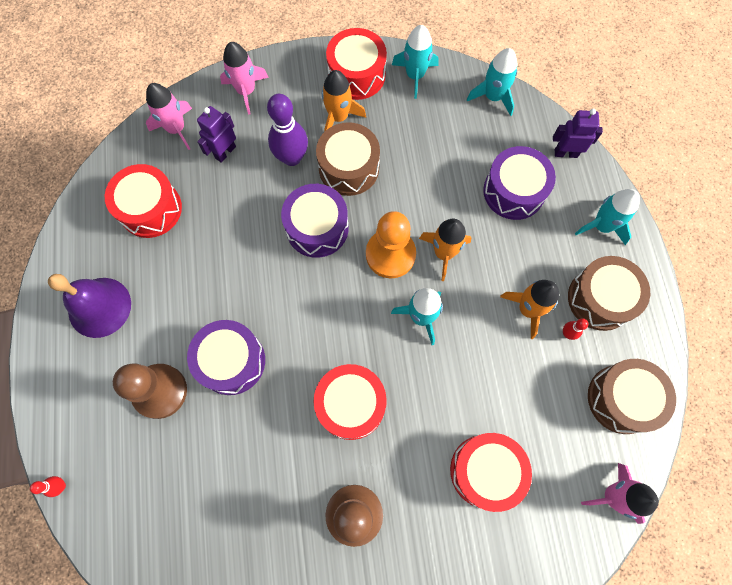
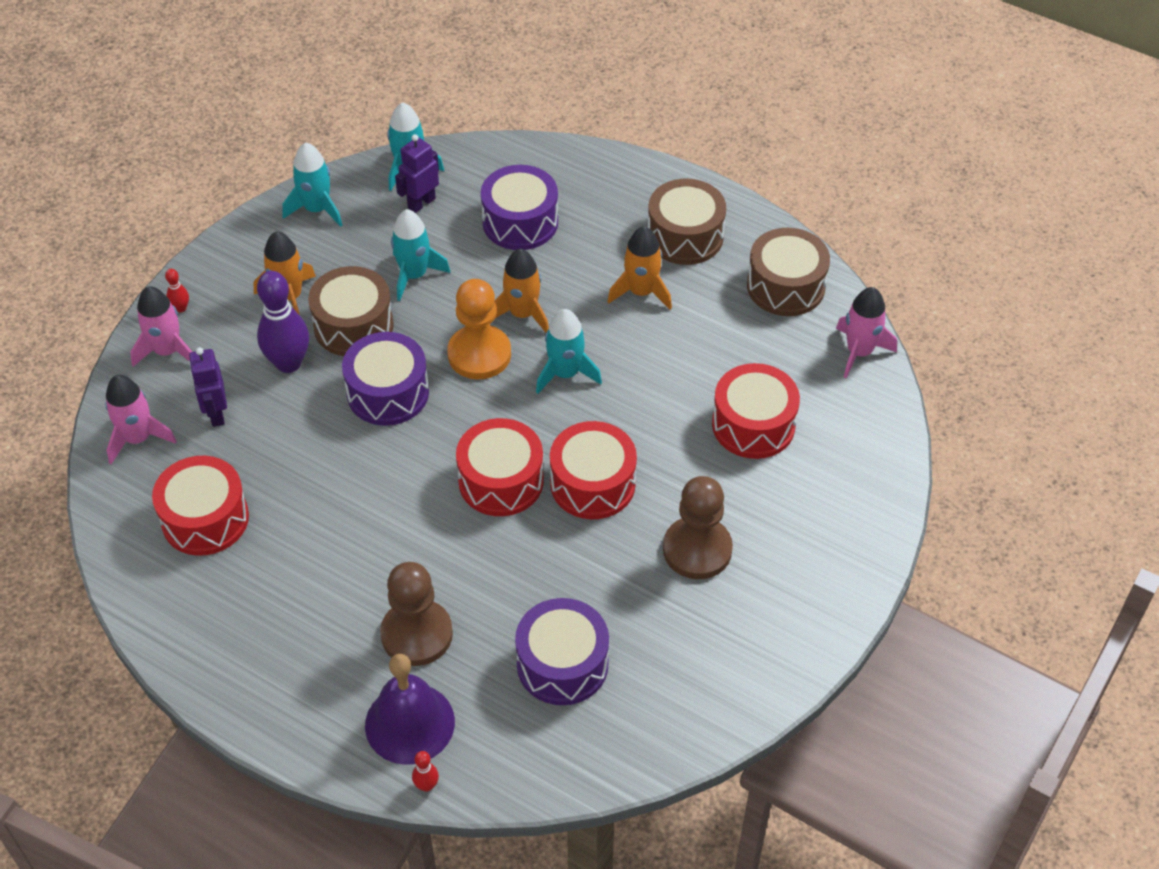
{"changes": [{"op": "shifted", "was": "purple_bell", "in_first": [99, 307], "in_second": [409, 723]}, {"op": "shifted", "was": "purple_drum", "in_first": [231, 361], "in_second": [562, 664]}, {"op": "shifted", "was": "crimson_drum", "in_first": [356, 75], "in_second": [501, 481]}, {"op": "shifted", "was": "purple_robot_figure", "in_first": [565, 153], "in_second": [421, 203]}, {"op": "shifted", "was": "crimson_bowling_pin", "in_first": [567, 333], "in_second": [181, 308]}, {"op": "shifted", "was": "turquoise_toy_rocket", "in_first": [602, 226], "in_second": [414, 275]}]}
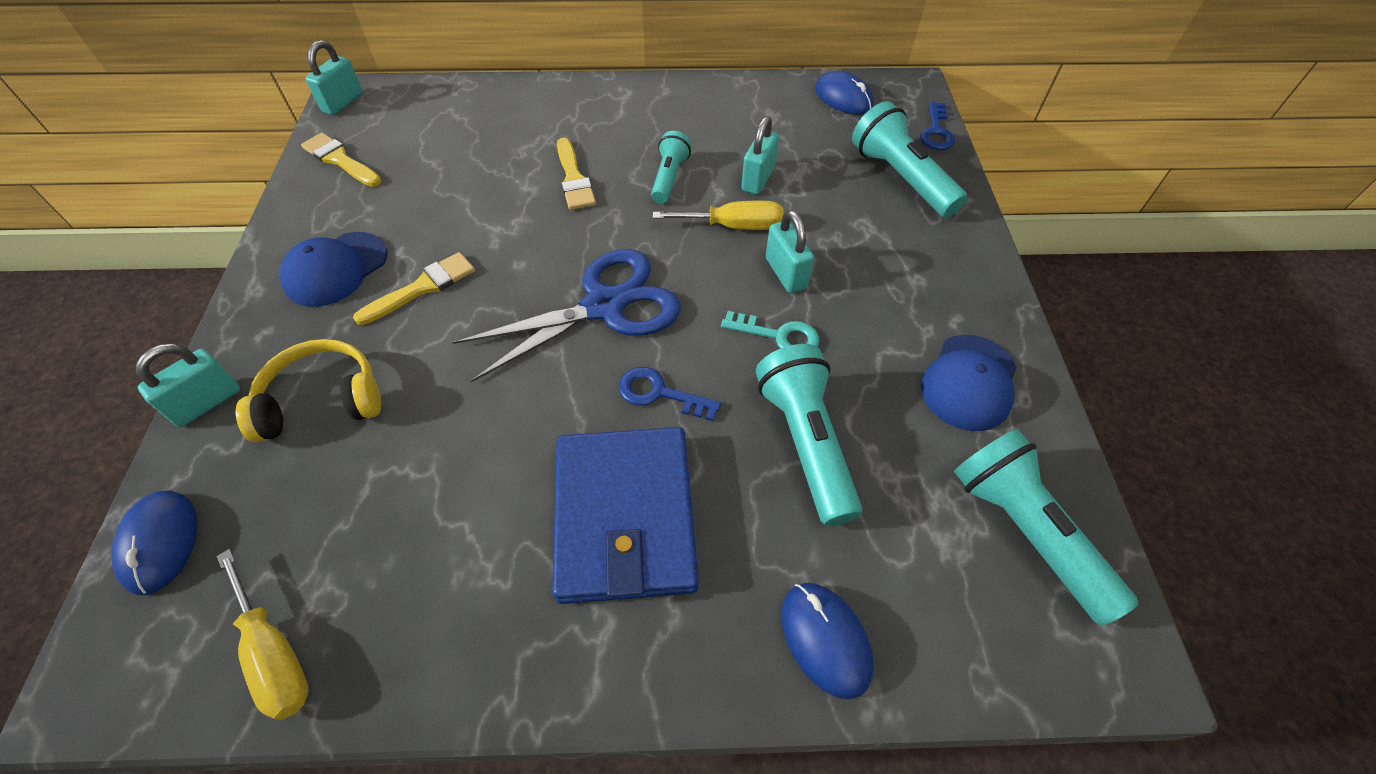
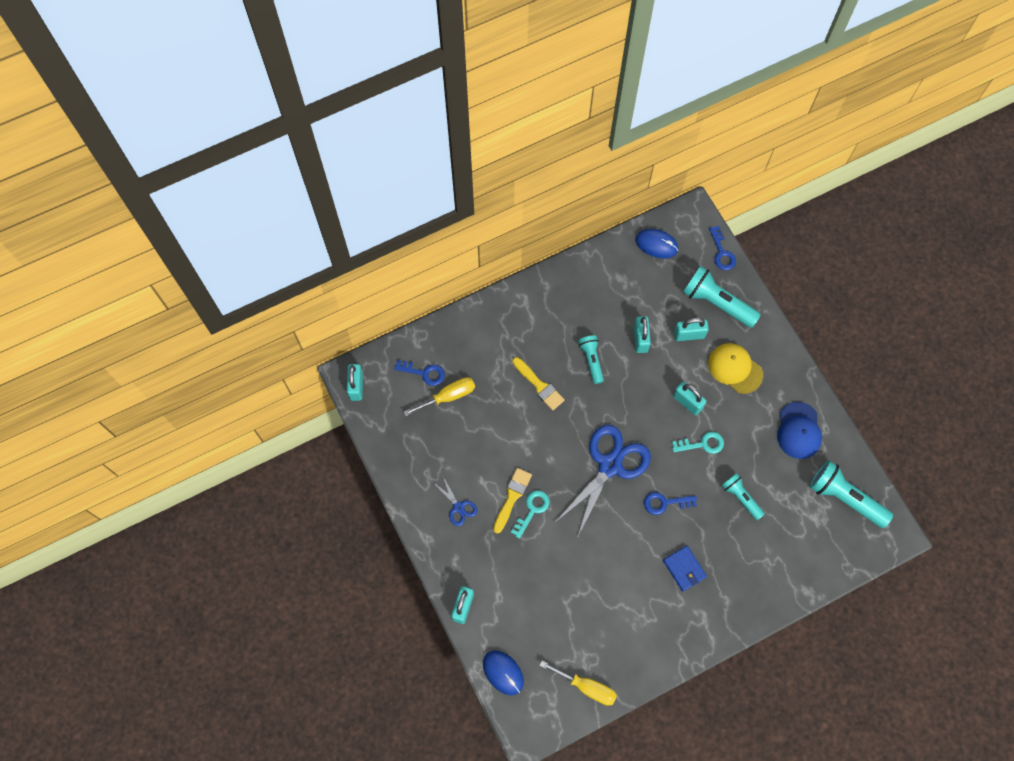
{"changes": [{"op": "gone", "was": "yellow_headphones", "in_first": [322, 401]}, {"op": "gone", "was": "yellow_paint_brush", "in_first": [340, 160]}, {"op": "gone", "was": "blue_computer_mouse", "in_first": [825, 639]}, {"op": "new", "now": "blue_door_key", "in_second": [424, 373]}, {"op": "new", "now": "turquoise_door_key", "in_second": [532, 510]}, {"op": "new", "now": "turquoise_small_lock", "in_second": [689, 335]}, {"op": "new", "now": "yellow_cap", "in_second": [735, 368]}, {"op": "shifted", "was": "yellow_hand_screwdriver", "in_first": [734, 226], "in_second": [448, 396]}, {"op": "swapped", "was": "blue_cap", "now": "blue_pair_of_scissors", "in_first": [336, 269], "in_second": [458, 507]}, {"op": "scaled", "was": "blue_card_wallet", "in_first": [625, 516], "in_second": [684, 569], "ratio": 0.47}, {"op": "scaled", "was": "turquoise_pocket_torch", "in_first": [805, 442], "in_second": [741, 498], "ratio": 0.6}]}
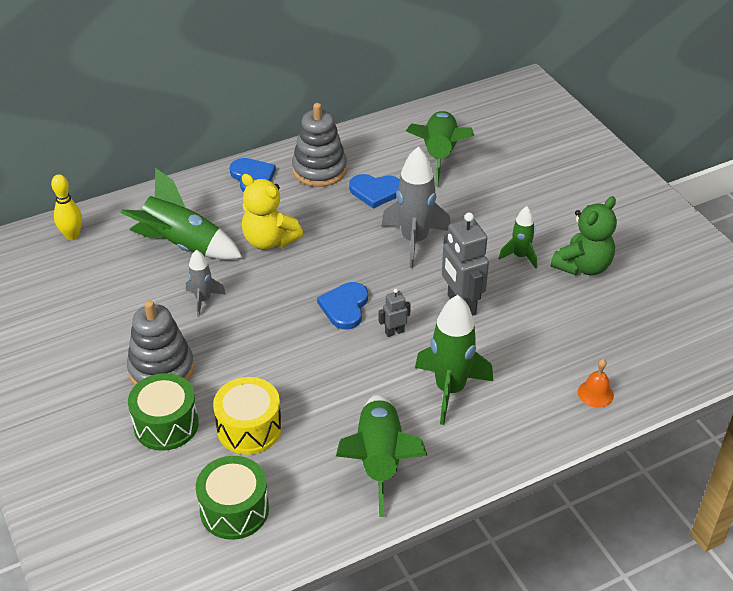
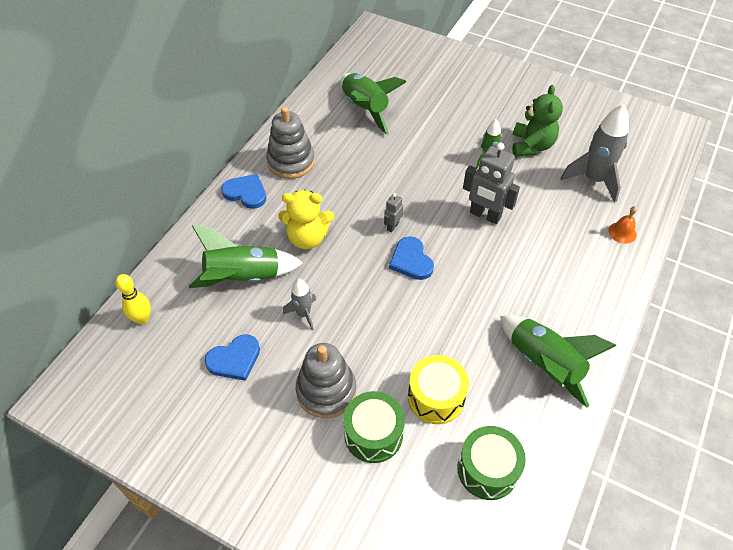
{"changes": [{"op": "gone", "was": "emerald_toy_rocket", "in_first": [450, 389]}, {"op": "shifted", "was": "blue_heart_shape", "in_first": [375, 191], "in_second": [234, 359]}, {"op": "shifted", "was": "grey_robot_figure", "in_first": [394, 332], "in_second": [392, 226]}, {"op": "shifted", "was": "grey_toy_rocket", "in_first": [414, 240], "in_second": [593, 180]}]}
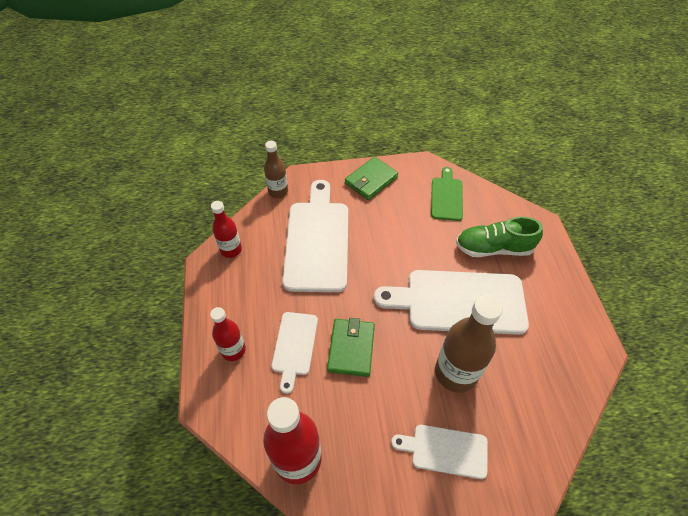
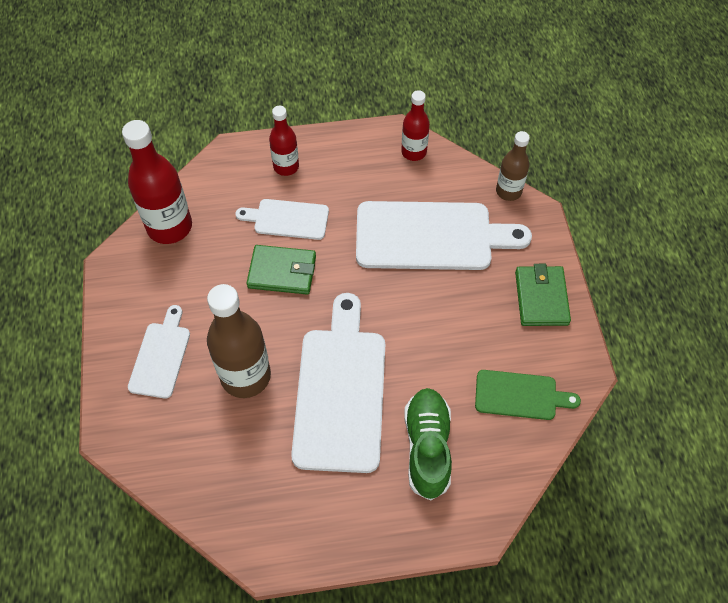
{"changes": [{"op": "rotated", "was": "emerald_card_wallet", "in_first": [371, 180], "in_second": [541, 298], "clockwise": 45}]}
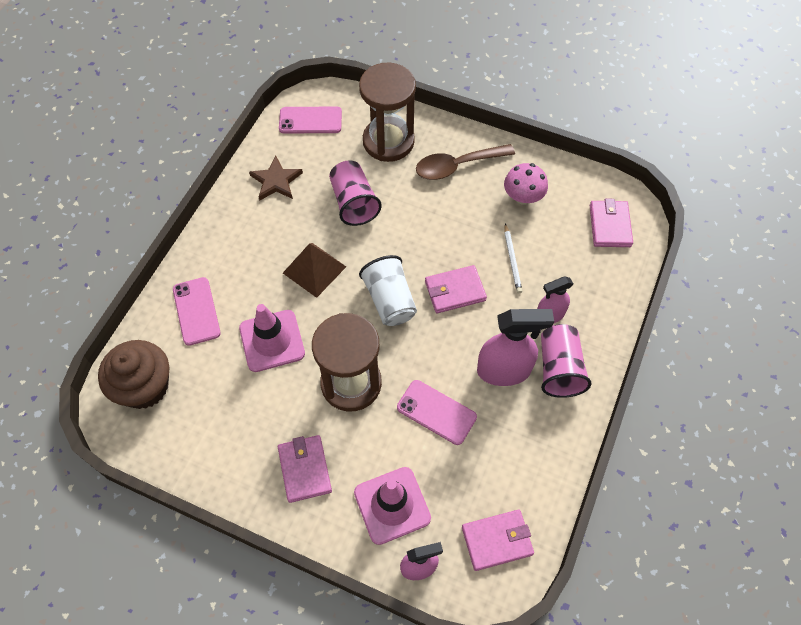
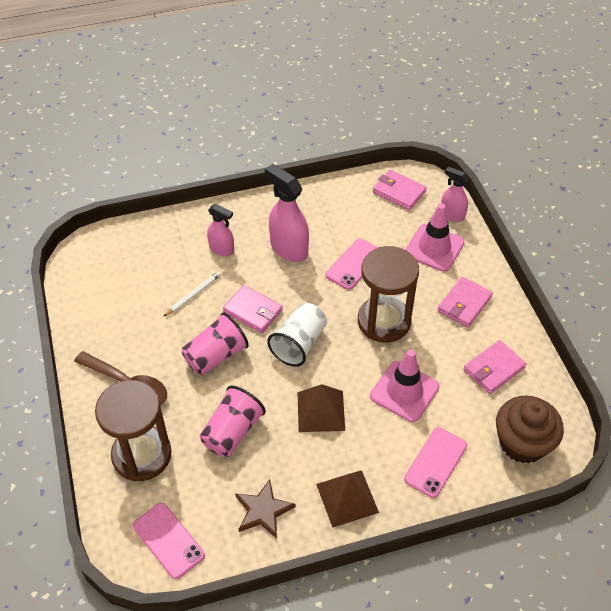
{"changes": [{"op": "gone", "was": "pink_toadstool", "in_first": [523, 197]}, {"op": "new", "now": "russet_solid_pyramid", "in_second": [347, 498]}, {"op": "shifted", "was": "pink_tumbler", "in_first": [559, 368], "in_second": [215, 356]}, {"op": "shifted", "was": "pink_card_wallet", "in_first": [609, 226], "in_second": [494, 369]}, {"op": "rotated", "was": "pink_mobile_phone", "in_first": [436, 412], "in_second": [354, 264], "clockwise": 45}]}
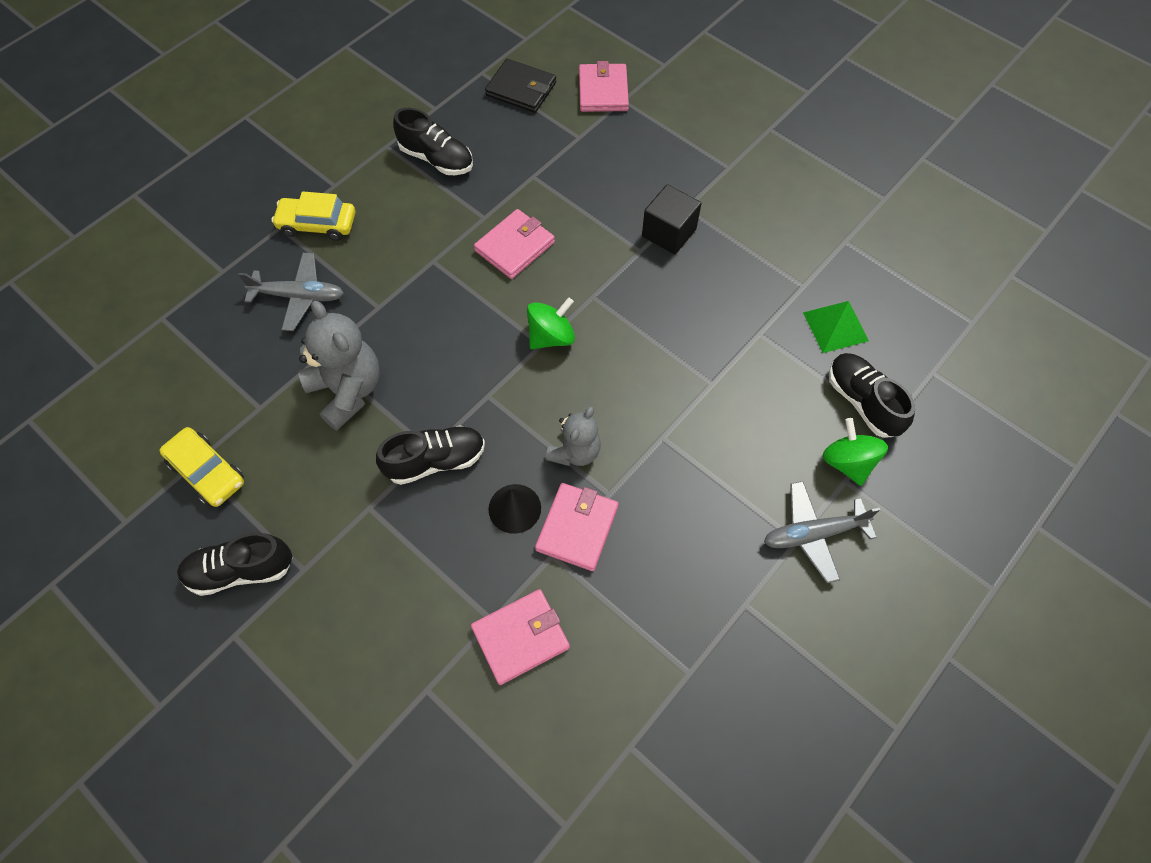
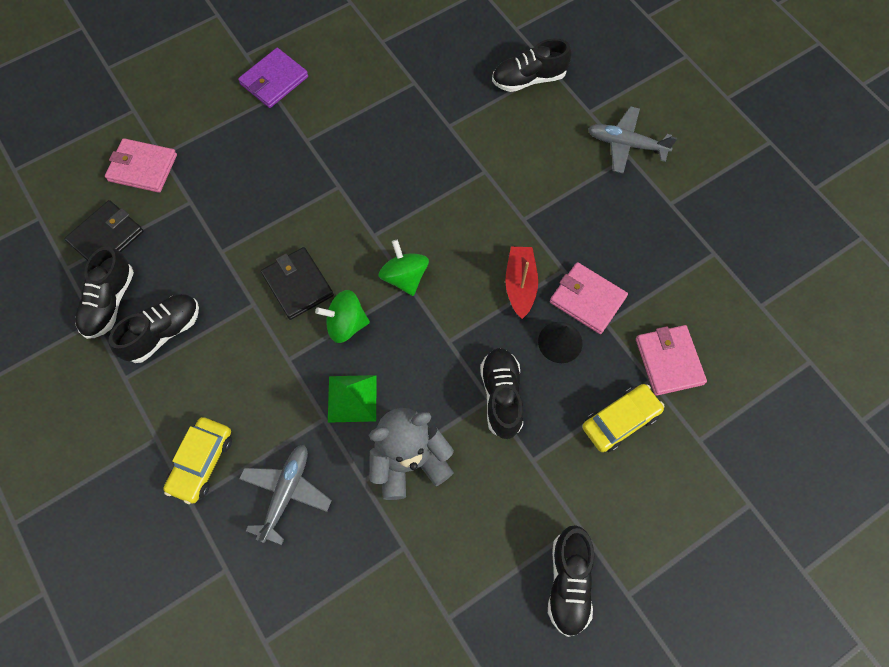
{"changes": [{"op": "gone", "was": "ebony_block", "in_first": [669, 233]}, {"op": "new", "now": "ebony_sneaker", "in_second": [110, 302]}, {"op": "new", "now": "purple_card_wallet", "in_second": [274, 80]}, {"op": "shifted", "was": "yellow_car", "in_first": [207, 472], "in_second": [620, 420]}, {"op": "shifted", "was": "emerald_solid_pyramid", "in_first": [835, 326], "in_second": [352, 398]}, {"op": "shifted", "was": "emerald_whirligig", "in_first": [847, 462], "in_second": [346, 324]}, {"op": "swapped", "was": "grey_teddy", "now": "crimson_sailboat", "in_first": [575, 451], "in_second": [520, 285]}, {"op": "repainted", "was": "pink_card_wallet", "now": "ebony_card_wallet", "in_first": [515, 247], "in_second": [298, 285]}, {"op": "rotated", "was": "grey_toy_plane", "in_first": [813, 534], "in_second": [626, 144], "clockwise": 105}]}
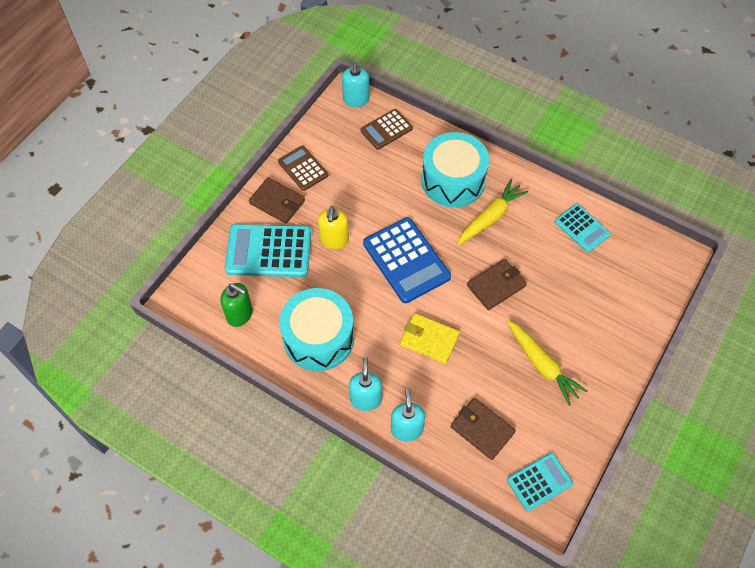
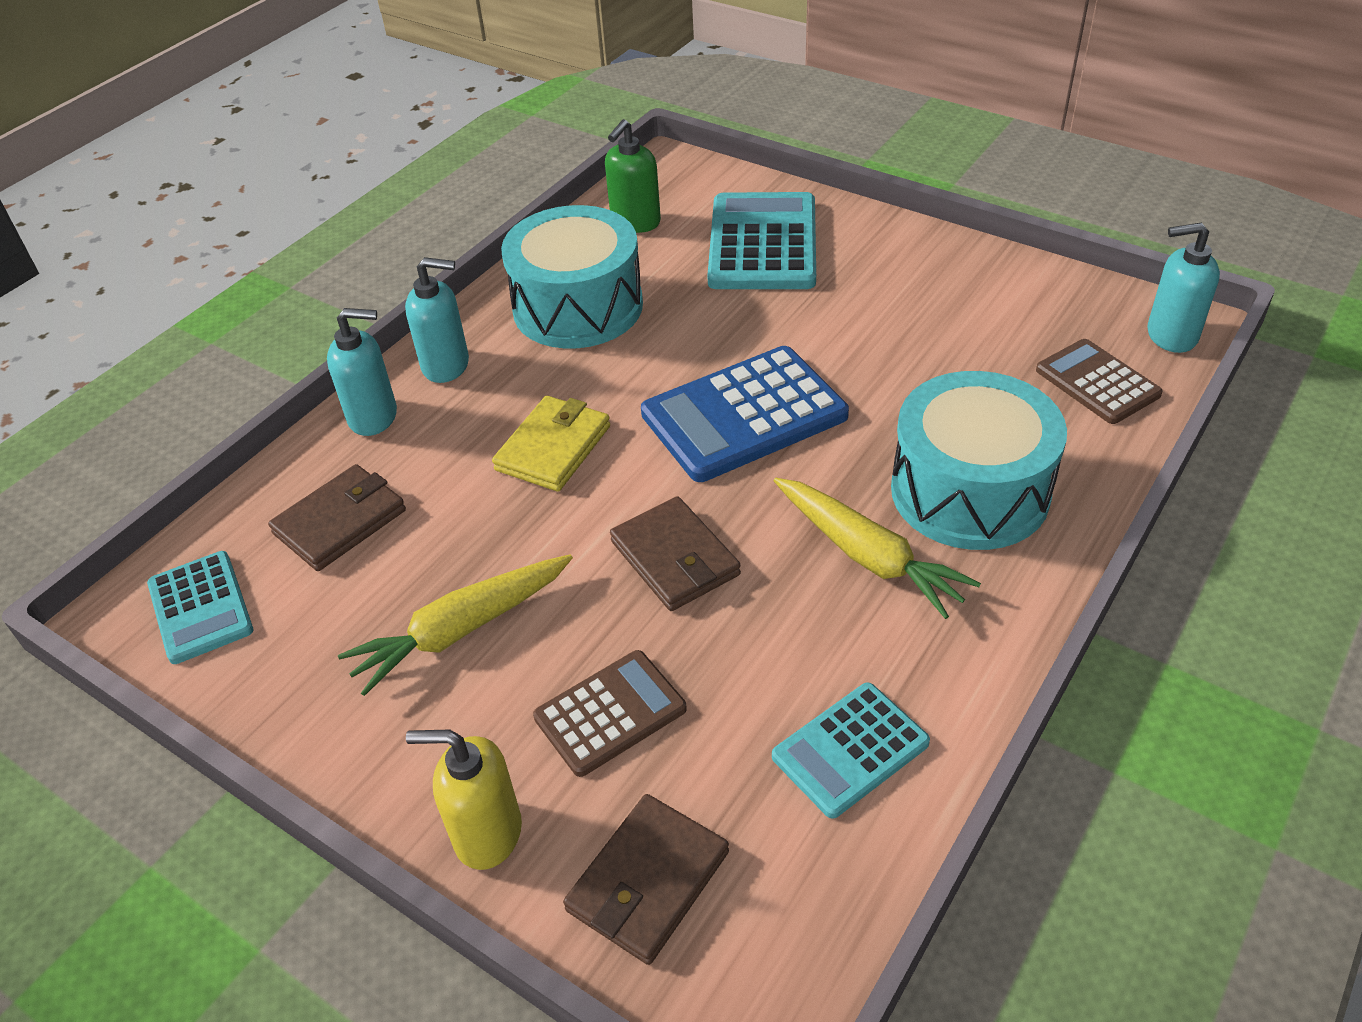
{"changes": [{"op": "shifted", "was": "russet_card_wallet", "in_first": [277, 202], "in_second": [648, 882]}, {"op": "shifted", "was": "russet_adding_machine", "in_first": [303, 168], "in_second": [610, 713]}, {"op": "shifted", "was": "yellow_soap_pump", "in_first": [334, 240], "in_second": [487, 833]}]}
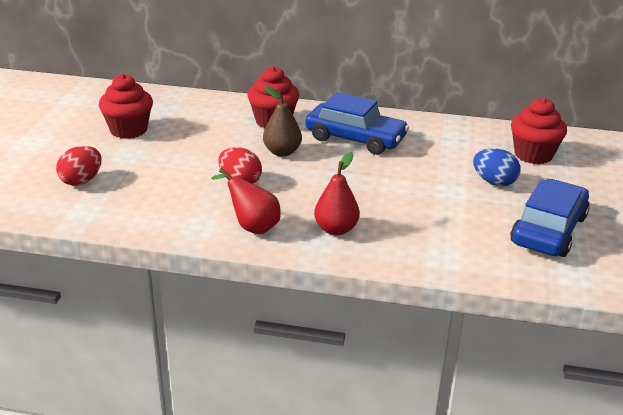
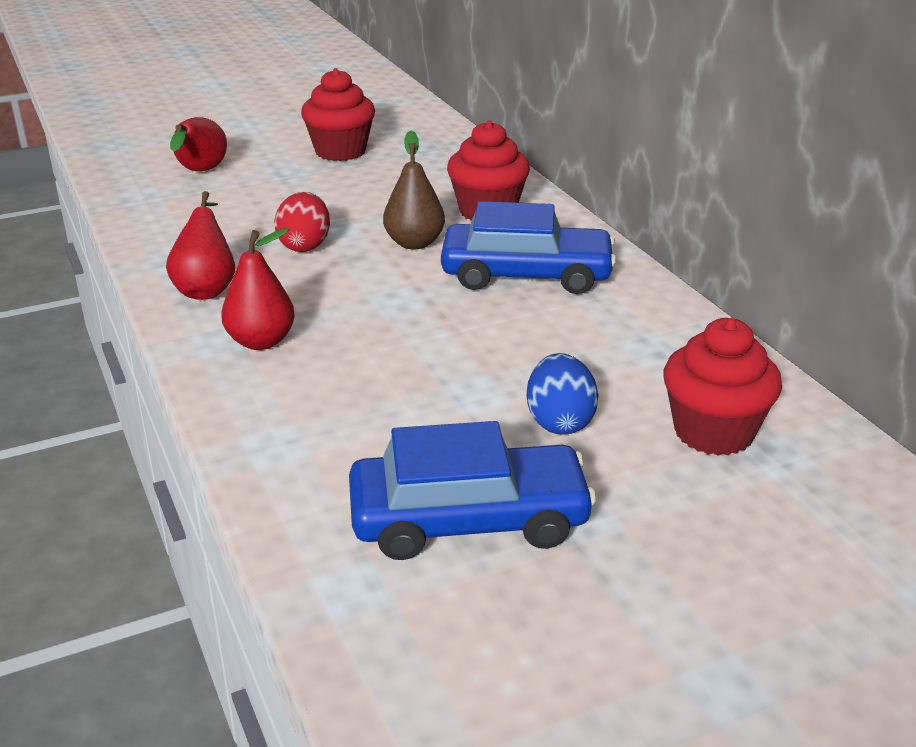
{"changes": [{"op": "swapped", "was": "crimson_egg_shape", "now": "crimson_pear", "in_first": [81, 181], "in_second": [200, 172]}, {"op": "rotated", "was": "blue_car", "in_first": [355, 139], "in_second": [526, 275], "clockwise": -75}]}
